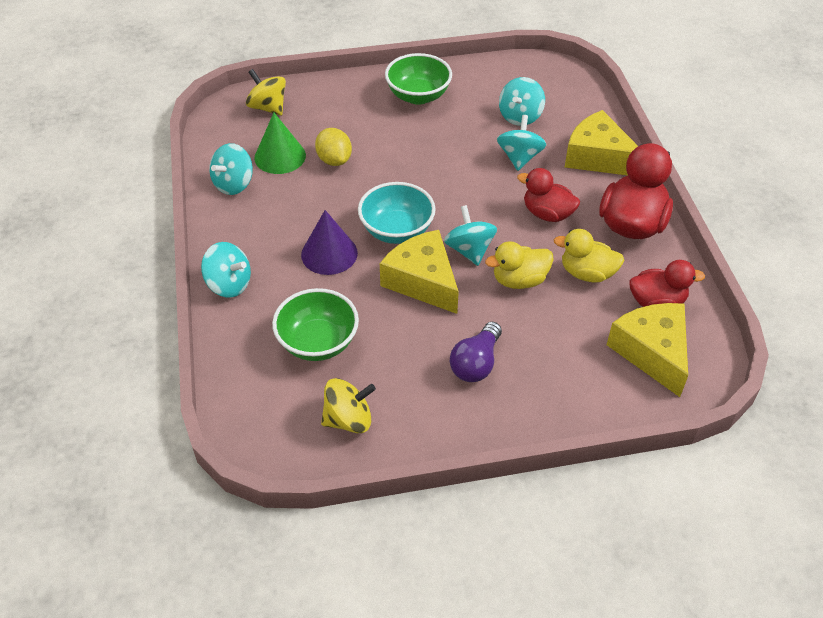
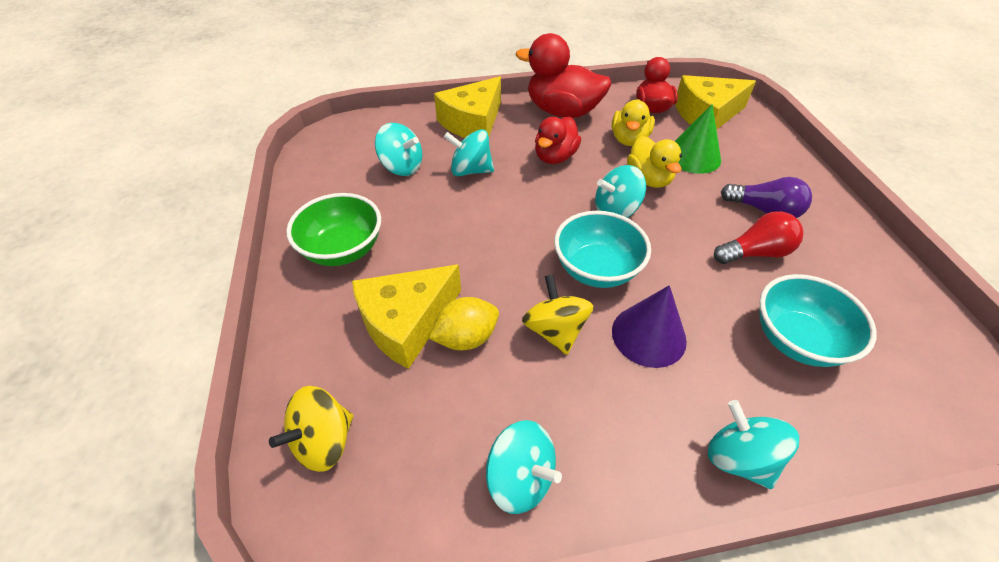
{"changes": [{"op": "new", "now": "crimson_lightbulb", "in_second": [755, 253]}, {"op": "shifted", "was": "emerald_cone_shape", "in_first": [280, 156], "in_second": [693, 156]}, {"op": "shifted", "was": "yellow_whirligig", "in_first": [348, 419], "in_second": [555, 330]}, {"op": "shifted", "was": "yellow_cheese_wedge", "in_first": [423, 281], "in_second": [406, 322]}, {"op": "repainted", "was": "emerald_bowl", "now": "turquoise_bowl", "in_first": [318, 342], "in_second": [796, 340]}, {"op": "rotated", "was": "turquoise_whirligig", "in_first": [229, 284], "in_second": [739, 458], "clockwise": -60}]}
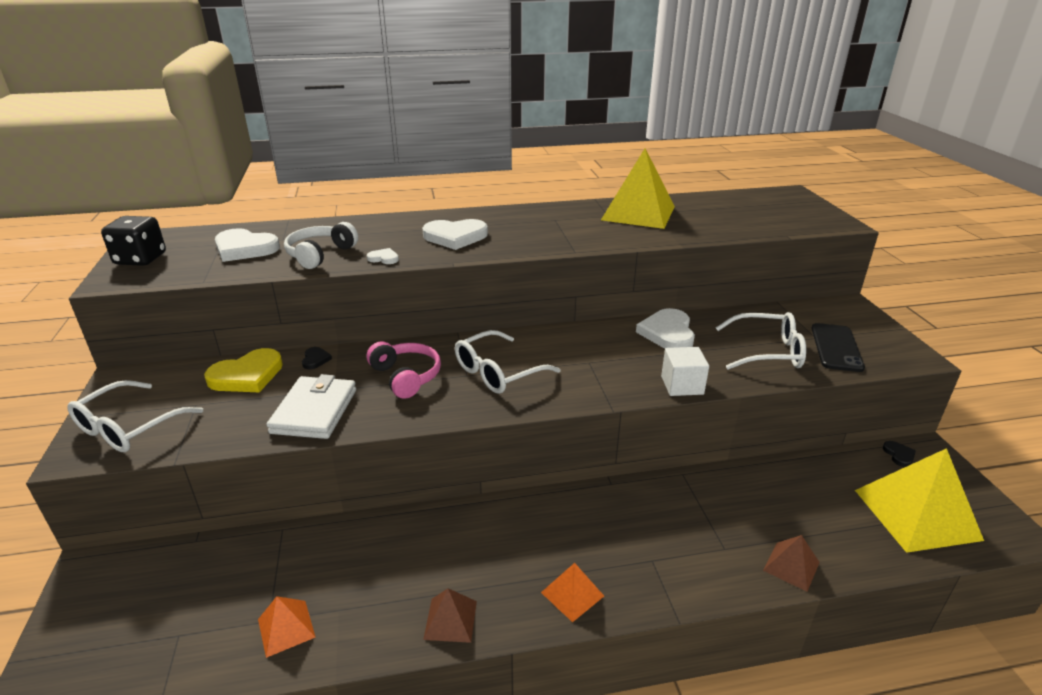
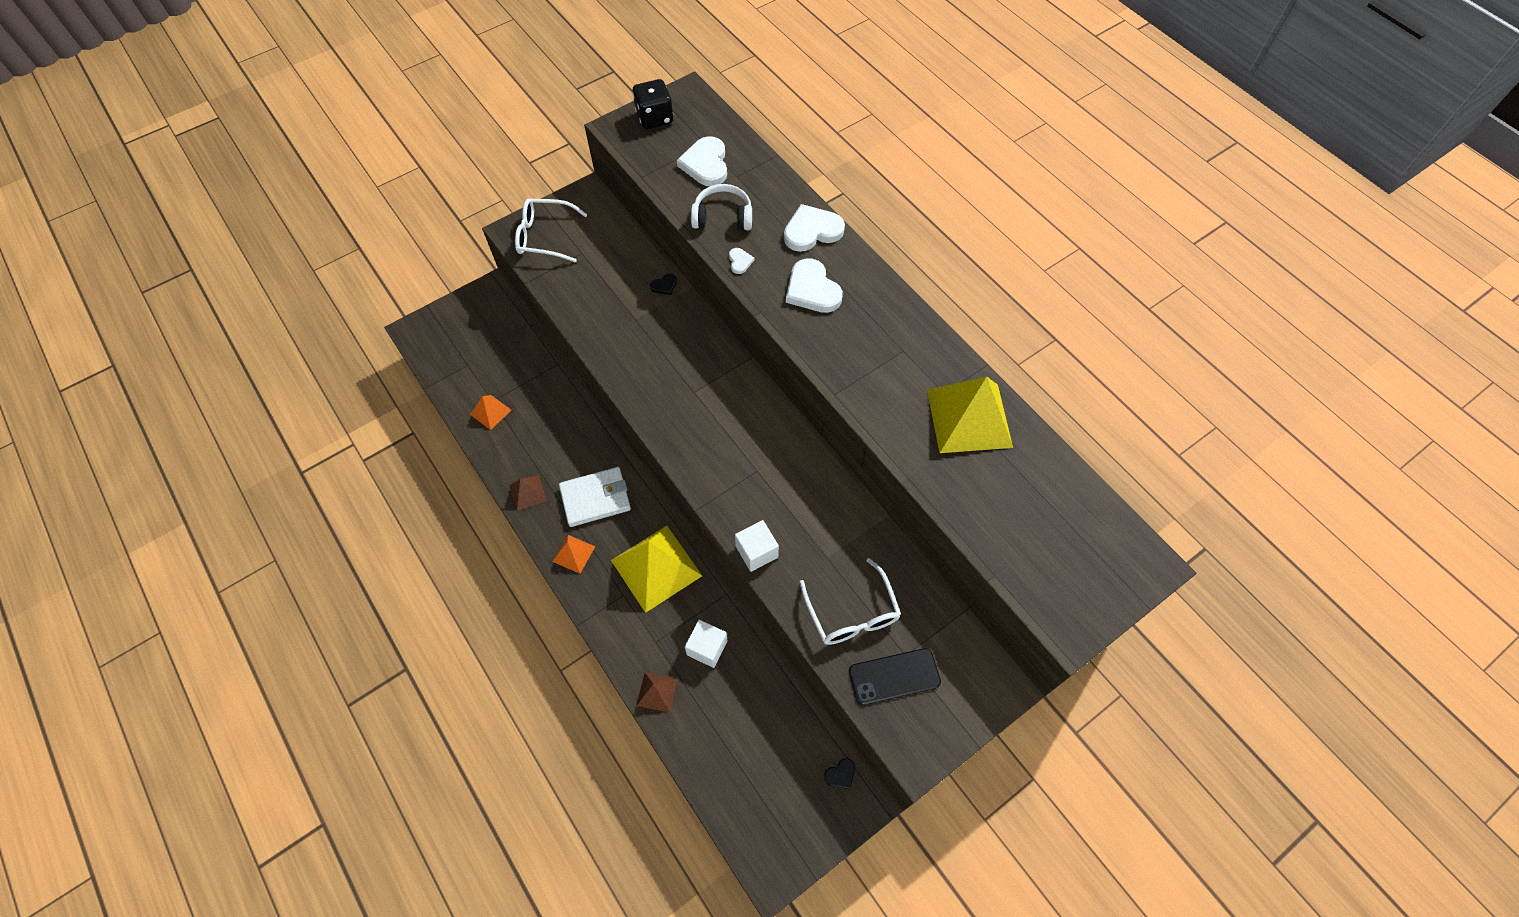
{"changes": [{"op": "gone", "was": "yellow_heart_shape", "in_first": [247, 375]}, {"op": "gone", "was": "pink_headphones", "in_first": [406, 377]}, {"op": "gone", "was": "white_eyeglasses", "in_first": [498, 372]}, {"op": "new", "now": "white_block", "in_second": [707, 648]}, {"op": "shifted", "was": "white_card_wallet", "in_first": [314, 411], "in_second": [595, 498]}, {"op": "shifted", "was": "white_heart_shape", "in_first": [668, 333], "in_second": [812, 231]}, {"op": "shifted", "was": "yellow_solid_pyramid", "in_first": [916, 514], "in_second": [656, 568]}]}
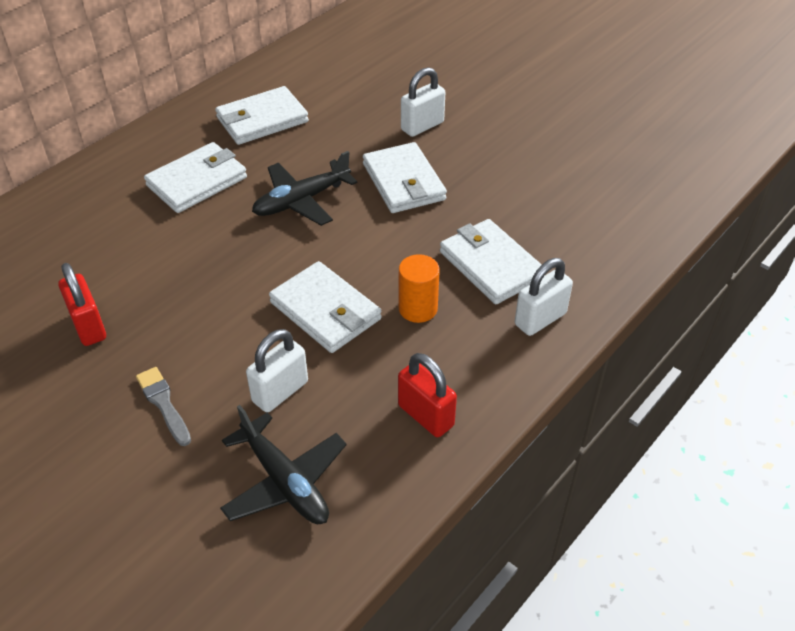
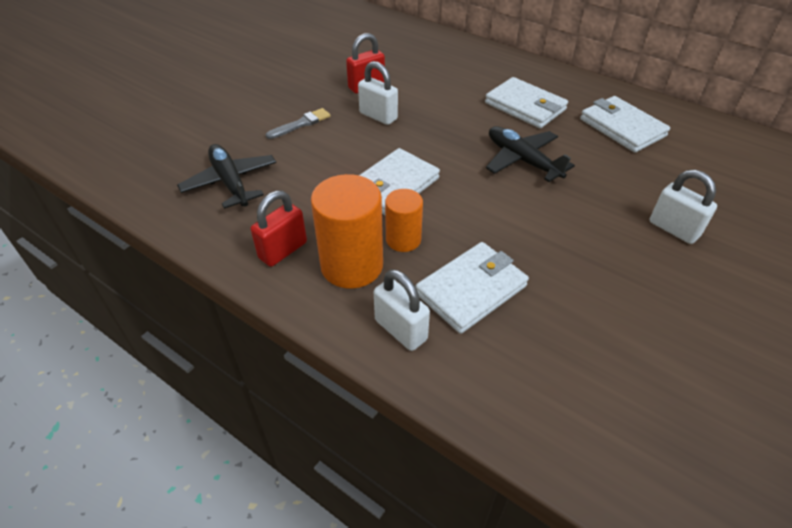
{"changes": [{"op": "gone", "was": "white_card_wallet", "in_first": [403, 182]}, {"op": "new", "now": "bright_orange_cylinder_shape", "in_second": [352, 265]}, {"op": "shifted", "was": "white_small_lock", "in_first": [280, 391], "in_second": [378, 116]}, {"op": "rotated", "was": "ebony_toy_plane", "in_first": [285, 482], "in_second": [230, 182], "clockwise": 105}]}
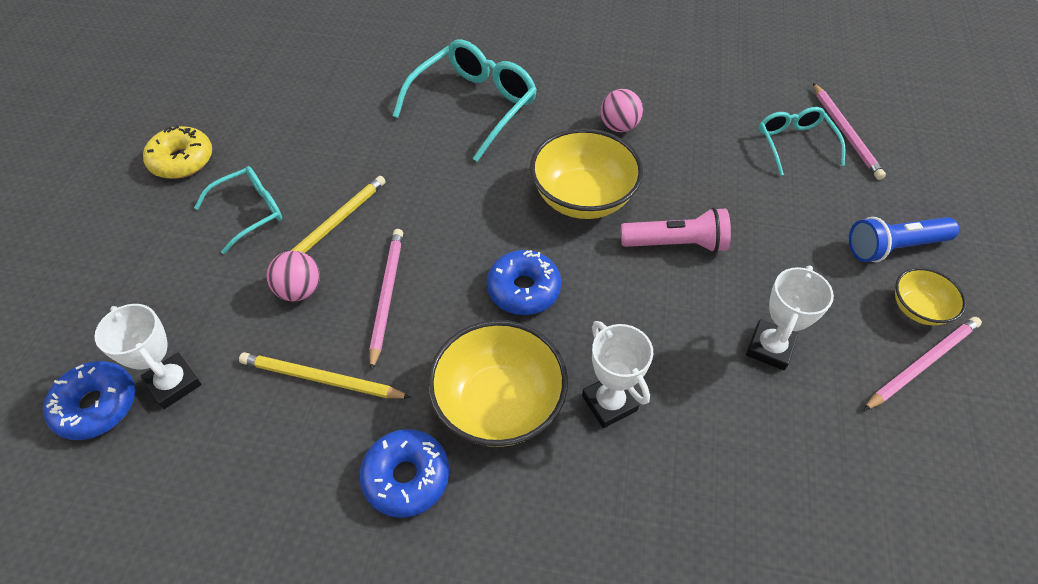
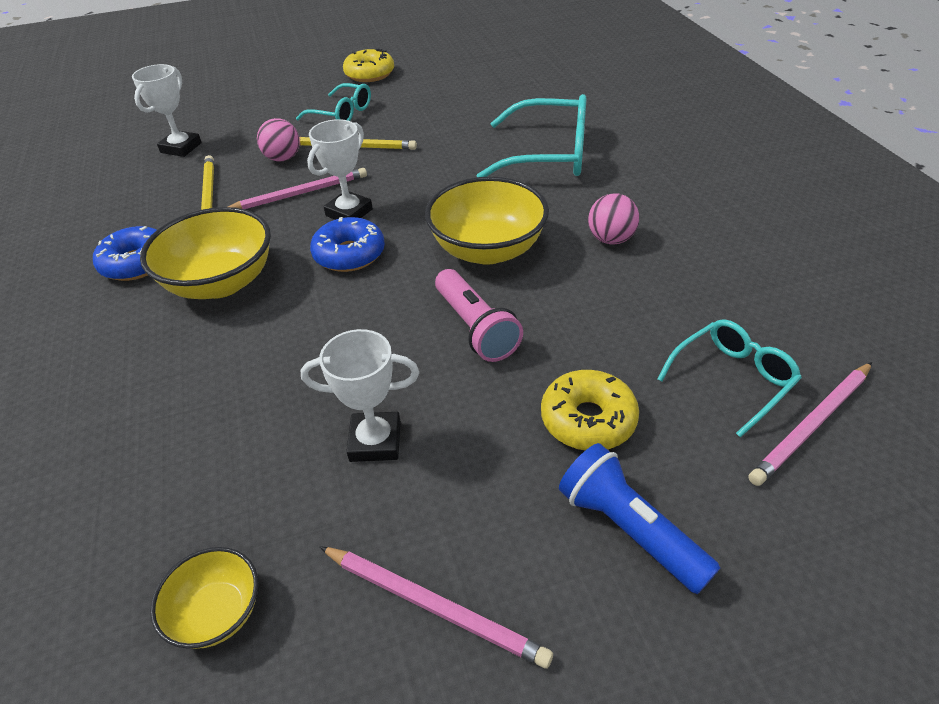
{"changes": [{"op": "gone", "was": "blue_donut", "in_first": [97, 406]}, {"op": "new", "now": "yellow_donut", "in_second": [588, 420]}, {"op": "shifted", "was": "white_trophy", "in_first": [609, 403], "in_second": [349, 212]}, {"op": "shifted", "was": "yellow_bowl", "in_first": [918, 309], "in_second": [217, 612]}]}
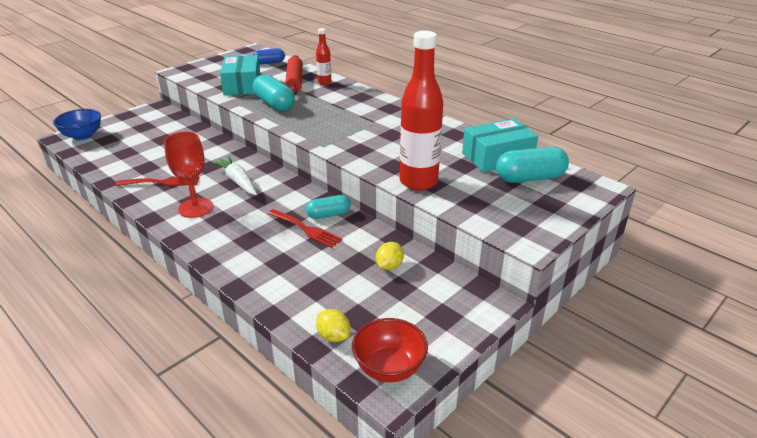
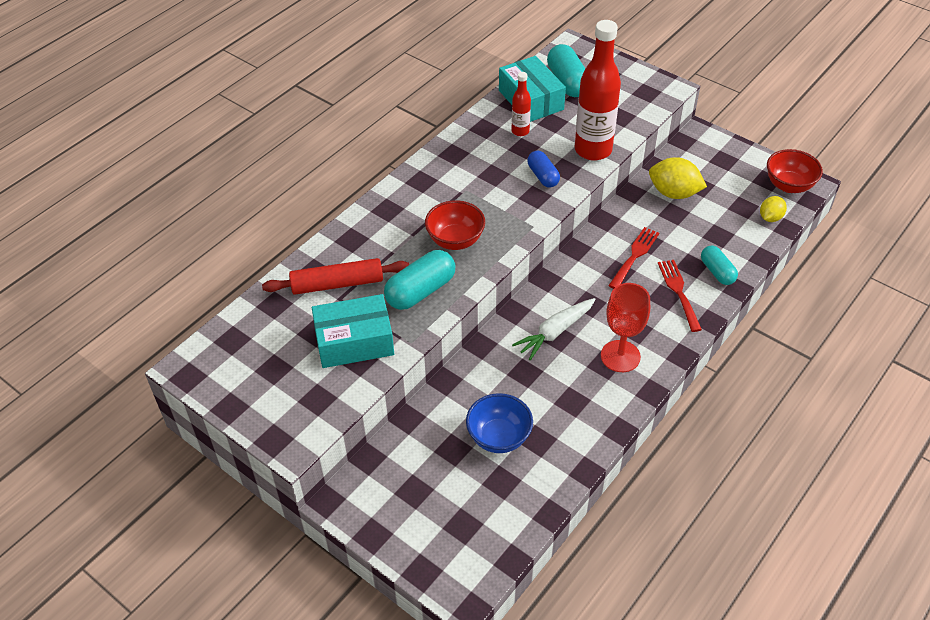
{"changes": [{"op": "new", "now": "crimson_bowl", "in_second": [455, 240]}, {"op": "shifted", "was": "blue_bowl", "in_first": [83, 136], "in_second": [499, 437]}, {"op": "shifted", "was": "crimson_fork", "in_first": [162, 182], "in_second": [678, 292]}, {"op": "shifted", "was": "blue_pill", "in_first": [269, 63], "in_second": [543, 176]}, {"op": "shifted", "was": "turquoise_pill", "in_first": [328, 214], "in_second": [717, 272]}, {"op": "shifted", "was": "crimson_bottle", "in_first": [324, 82], "in_second": [520, 131]}, {"op": "scaled", "was": "yellow_citrus_fruit", "in_first": [389, 266], "in_second": [674, 193], "ratio": 1.69}]}
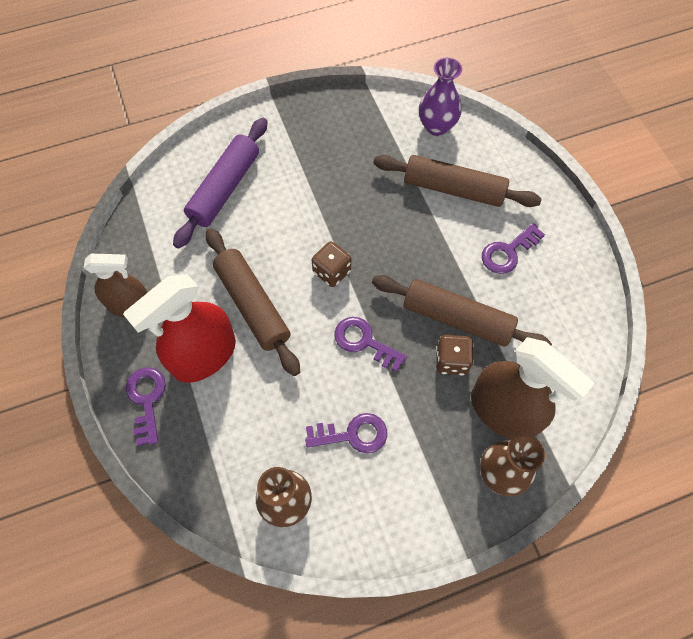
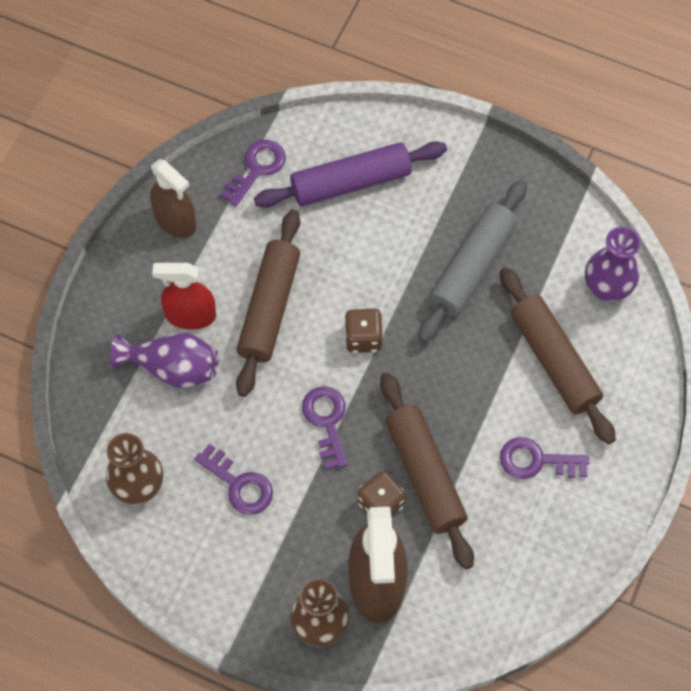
{"changes": [{"op": "new", "now": "purple_tall_vase", "in_second": [172, 368]}, {"op": "new", "now": "grey_rolling_pin", "in_second": [472, 267]}, {"op": "shifted", "was": "purple_door_key", "in_first": [147, 400], "in_second": [257, 169]}, {"op": "scaled", "was": "crimson_spray_cleaner", "in_first": [204, 356], "in_second": [190, 315], "ratio": 0.65}]}
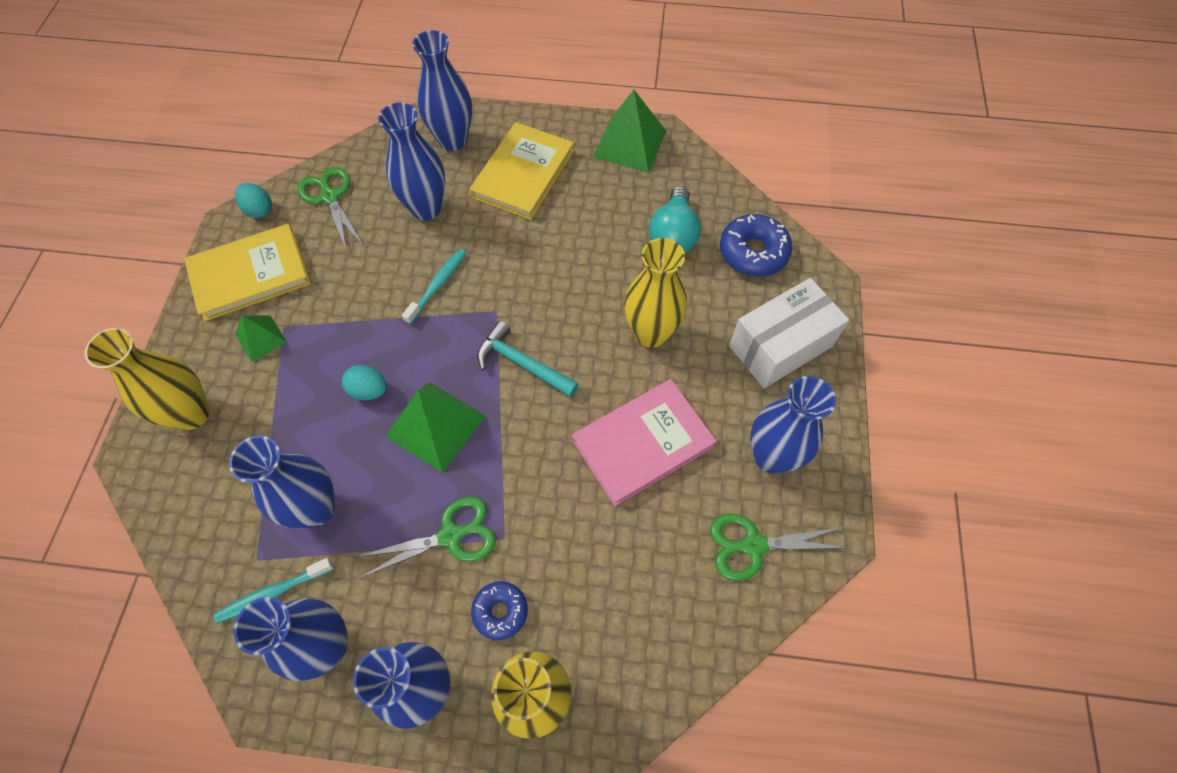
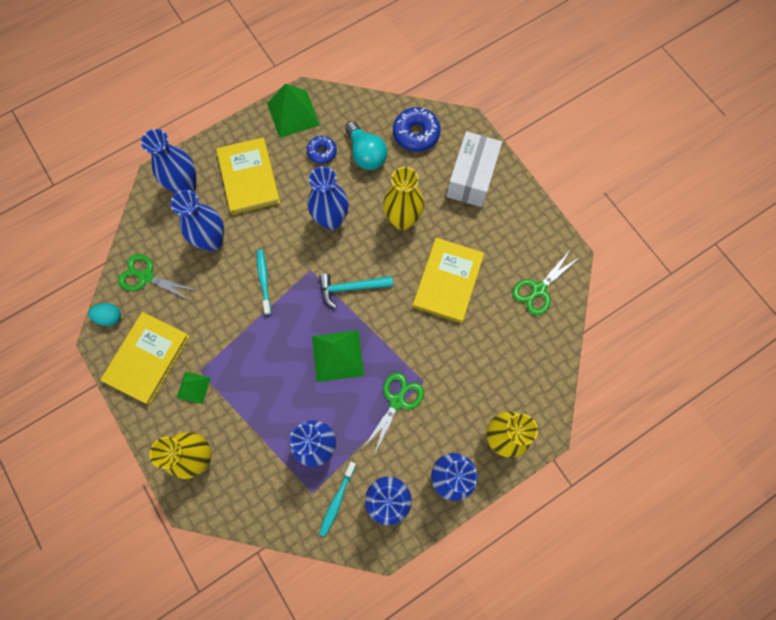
{"changes": [{"op": "gone", "was": "turquoise_egg_shape", "in_first": [369, 390]}, {"op": "shifted", "was": "blue_donut", "in_first": [500, 611], "in_second": [322, 152]}, {"op": "shifted", "was": "blue_tall_vase", "in_first": [771, 456], "in_second": [331, 220]}, {"op": "repainted", "was": "pink_hardback", "now": "yellow_hardback", "in_first": [642, 443], "in_second": [447, 281]}]}
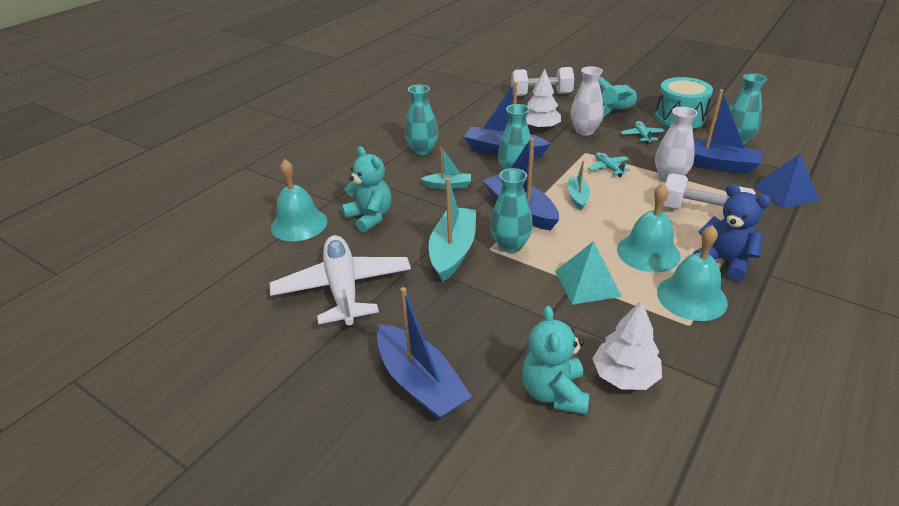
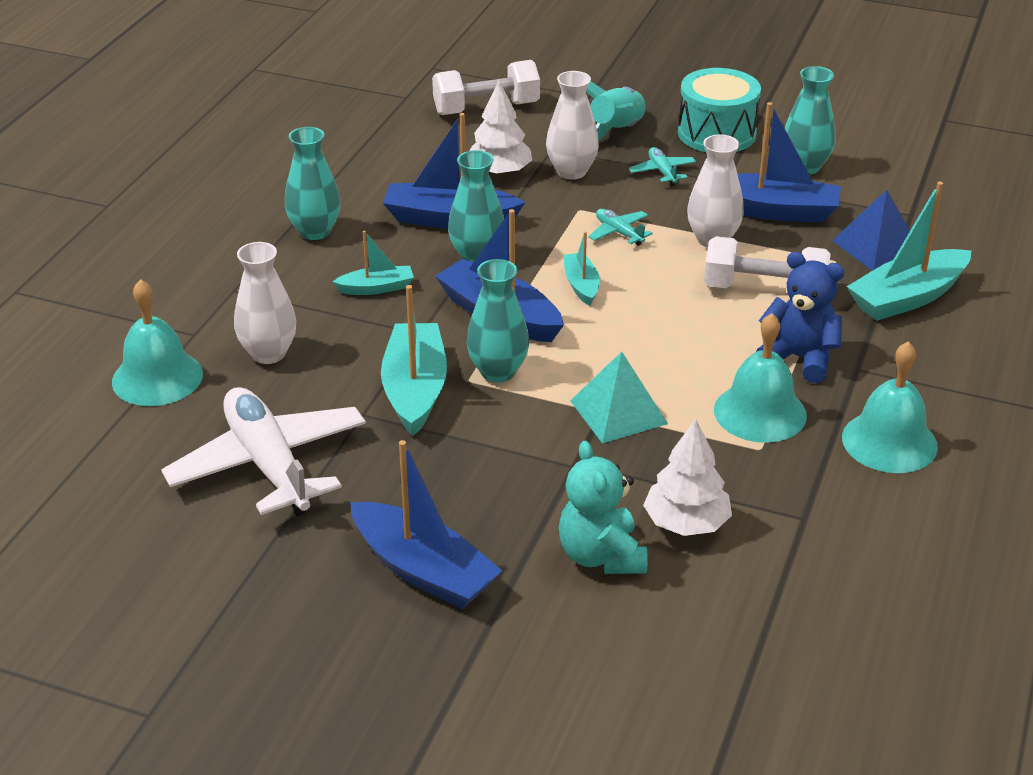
{"changes": [{"op": "new", "now": "turquoise_sailboat", "in_second": [907, 298]}, {"op": "shifted", "was": "turquoise_bell", "in_first": [648, 252], "in_second": [889, 441]}, {"op": "swapped", "was": "turquoise_teddy", "now": "white_tall_vase", "in_first": [370, 217], "in_second": [268, 353]}]}
